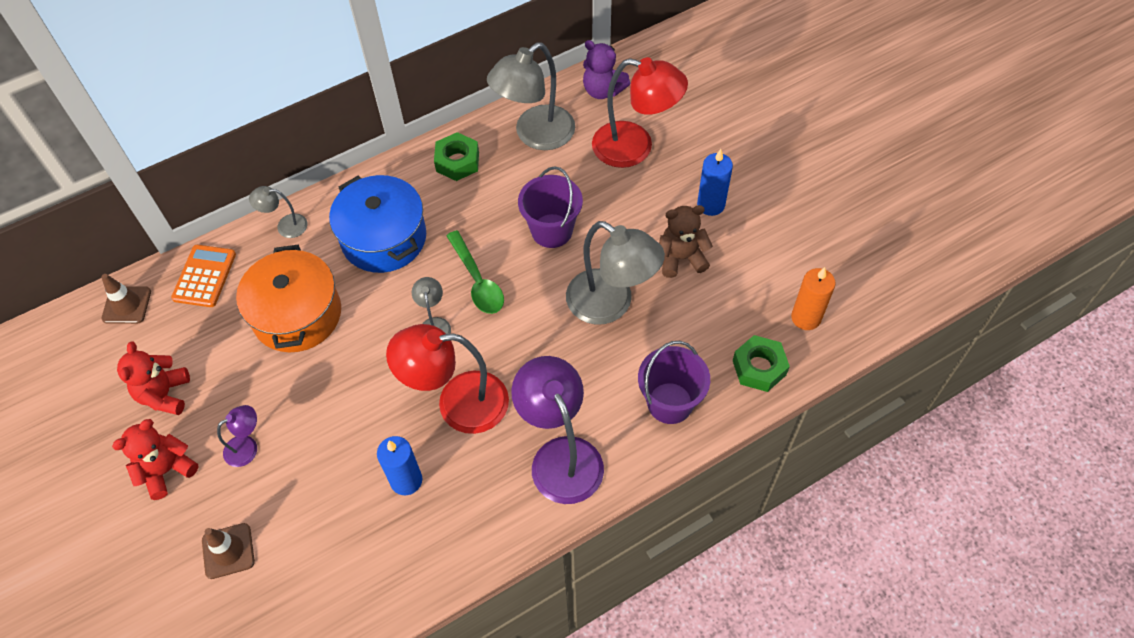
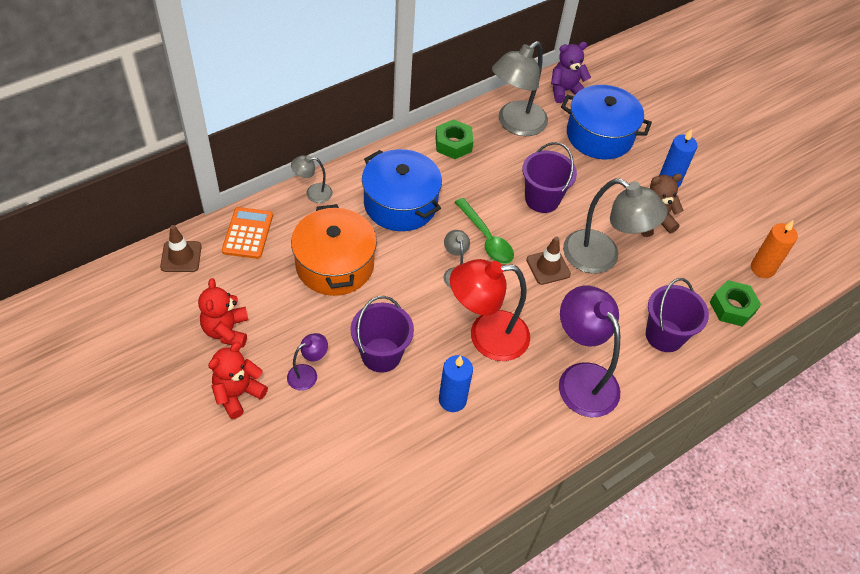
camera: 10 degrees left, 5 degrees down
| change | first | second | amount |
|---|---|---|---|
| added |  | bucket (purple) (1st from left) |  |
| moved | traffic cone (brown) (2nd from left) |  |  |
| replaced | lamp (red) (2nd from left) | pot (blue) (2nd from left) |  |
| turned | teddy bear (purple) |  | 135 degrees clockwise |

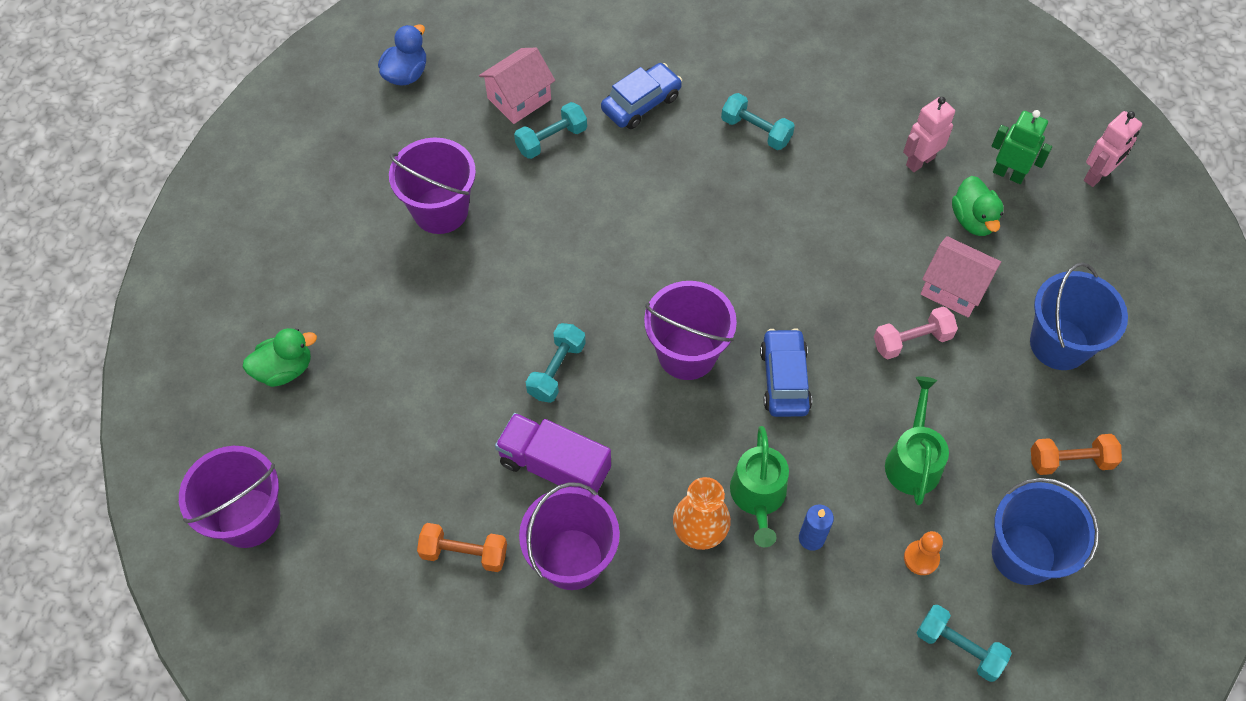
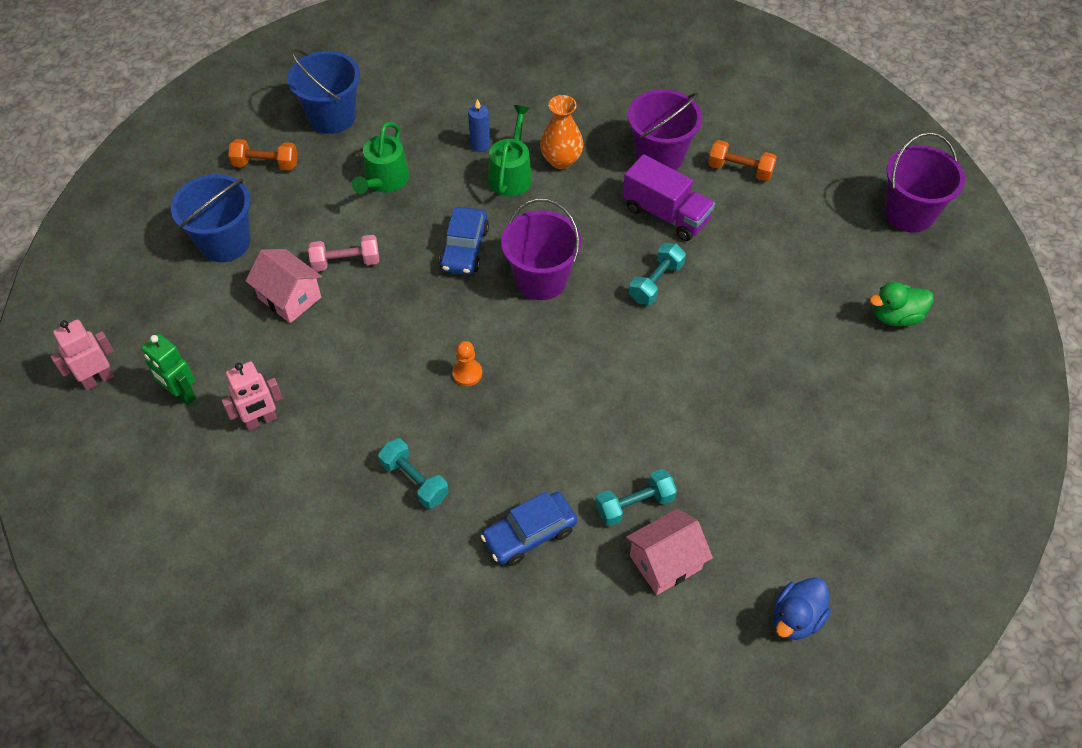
camera: 170 degrees left, 5 degrees down
| change | first | second | amount |
|---|---|---|---|
| removed | bucket (purple) (2nd from left) |  |  |
| removed | dumbbell (turquoise) (4th from left) |  |  |
| removed | duck (green) (2nd from left) |  |  |
| moved | pawn (orange) |  |  |

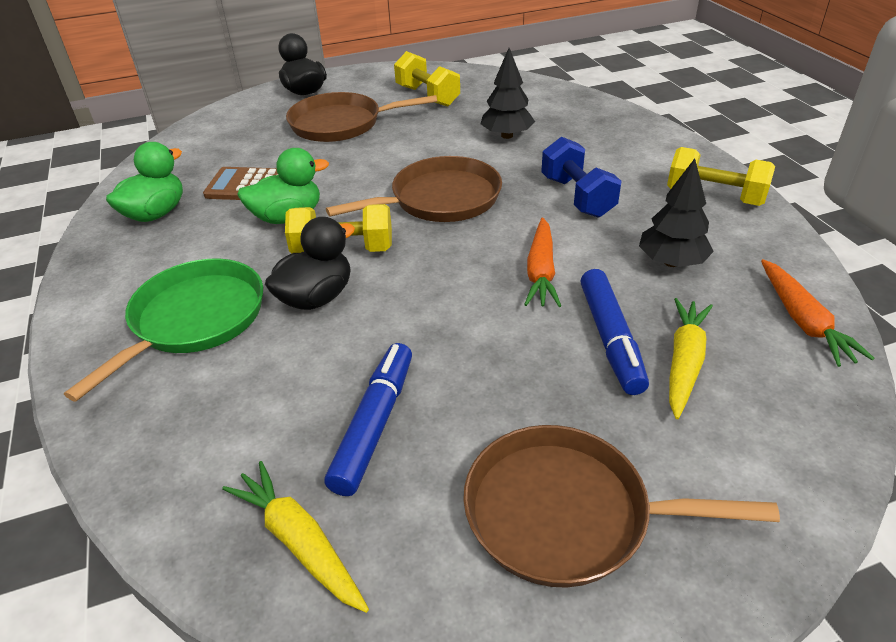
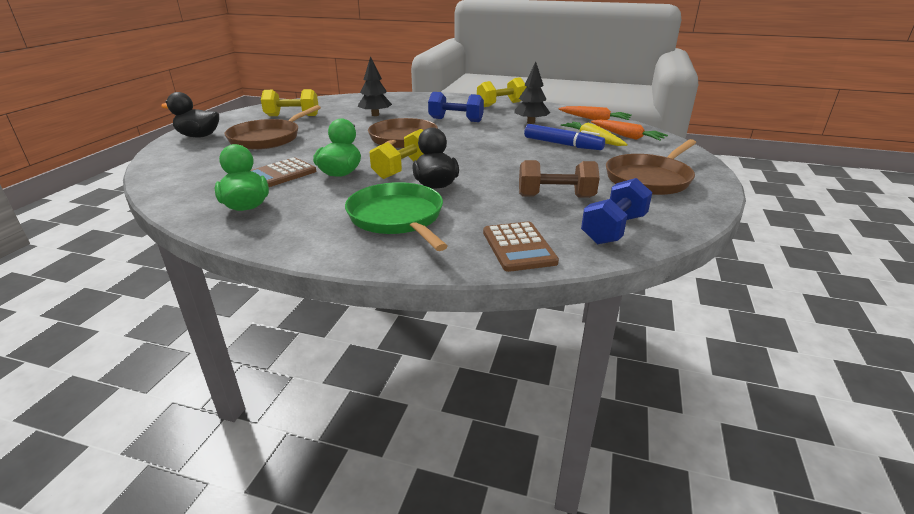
camera: 55 degrees left, 10 degrees down
| change | first | second | amount |
|---|---|---|---|
| added |  | calculator (brown) (2nd from left) |  |
| moved | carrot (orange) (1st from left in the first image) | carrot (orange) (2nd from left) |  |
| replaced | carrot (yellow) (1st from left) | dumbbell (blue) (2nd from left) |  |
| replaced | marker (blue) (1st from left) | dumbbell (brown) |  |

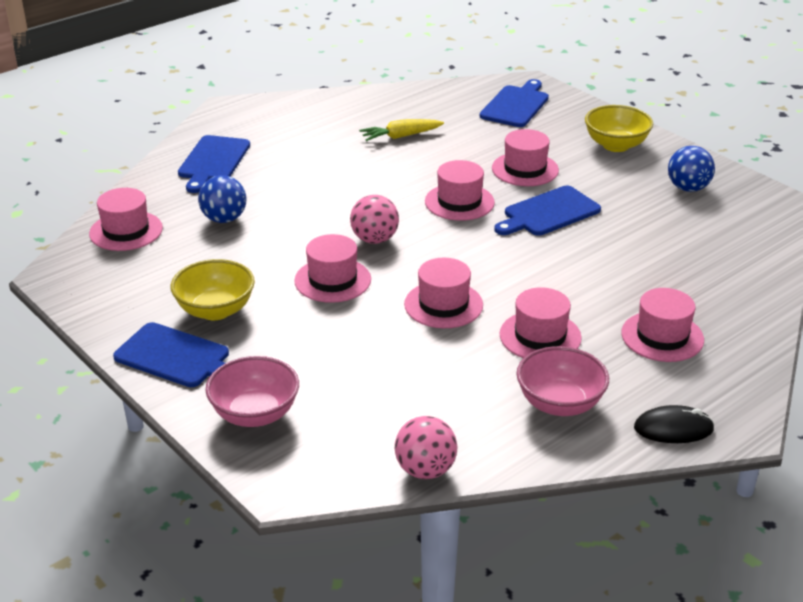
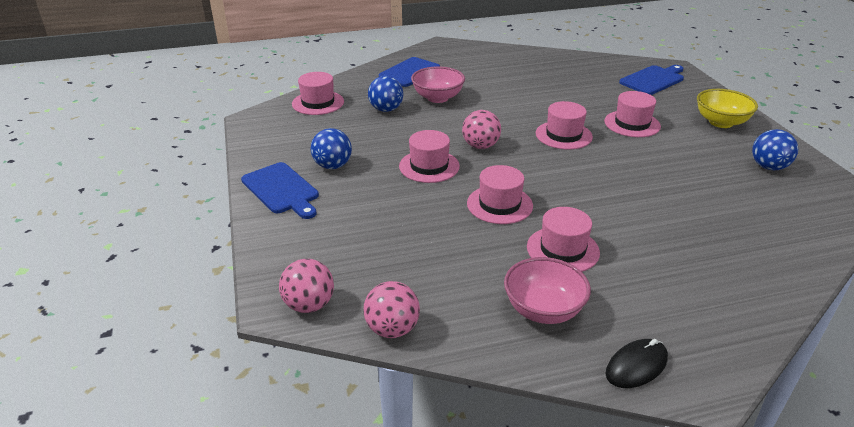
camera: 25 degrees right, 0 degrees up
| change | first | second | amount |
|---|---|---|---|
| removed | carrot (yellow) |  |  |
| removed | cutting board (blue) (4th from left) |  |  |
| removed | hat (pink) (7th from left) |  |  |
| added |  | ball (pink) (1st from left) |  |
| moved | bowl (pink) (1st from left) |  |  |
| replaced | bowl (yellow) (1st from left) | ball (blue) (1st from left) |  |
| turned | mouse (black) |  | 60 degrees counterclockwise |

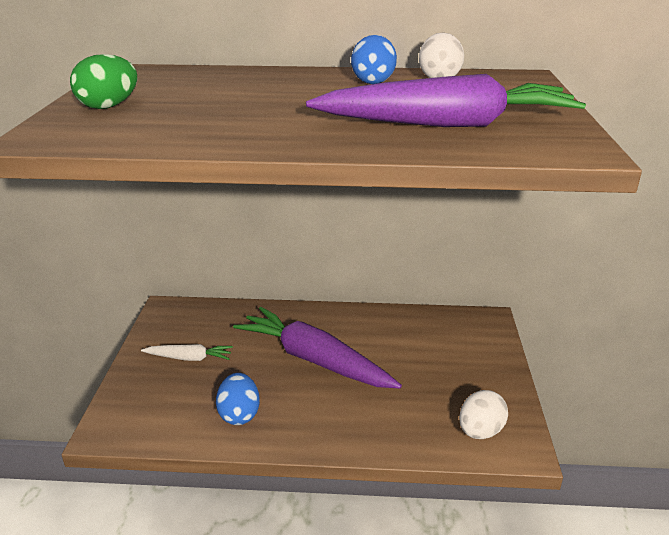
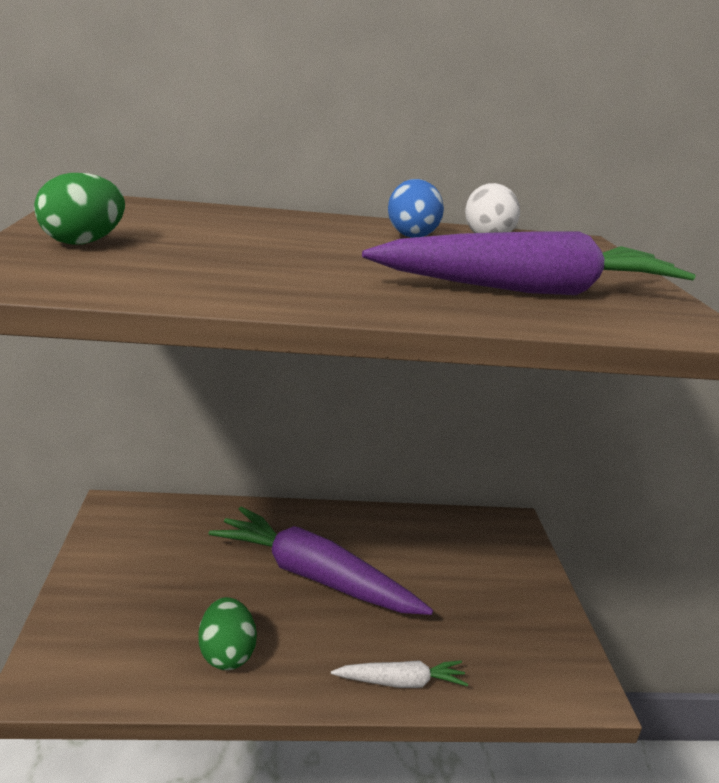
camera: 10 degrees left, 5 degrees down
| change | first | second | amount |
|---|---|---|---|
| removed | egg (white) (2nd from left) |  |  |
| moved | carrot (white) |  |  |
| recoloured | egg (blue) (1st from left) | egg (green) (2nd from left) |  |

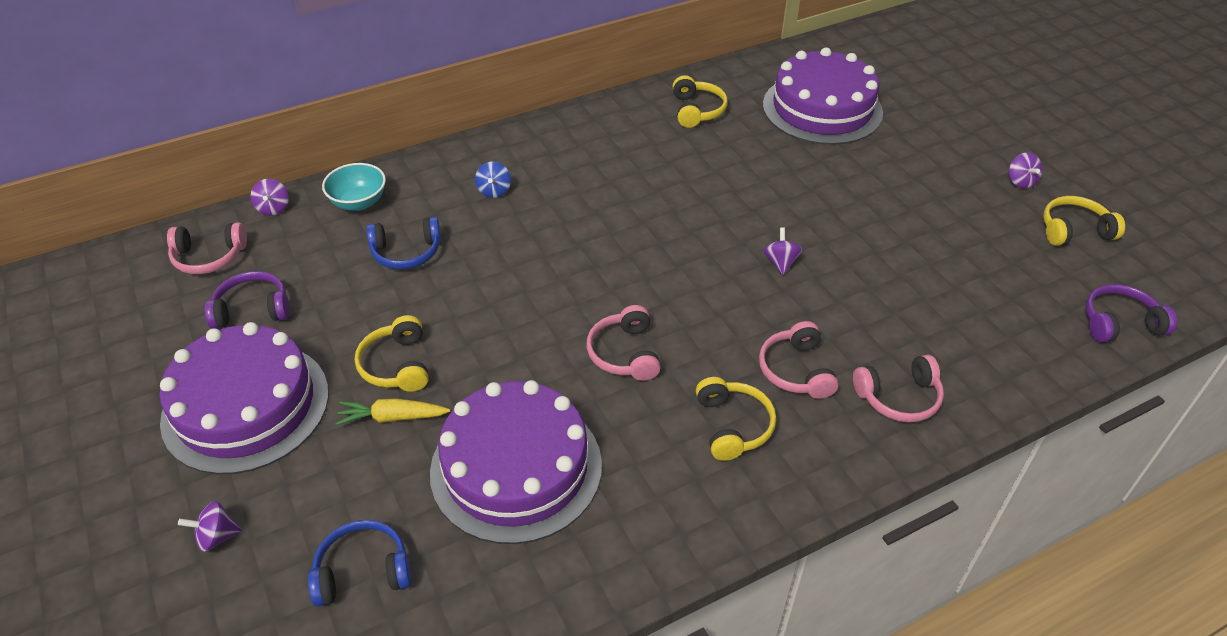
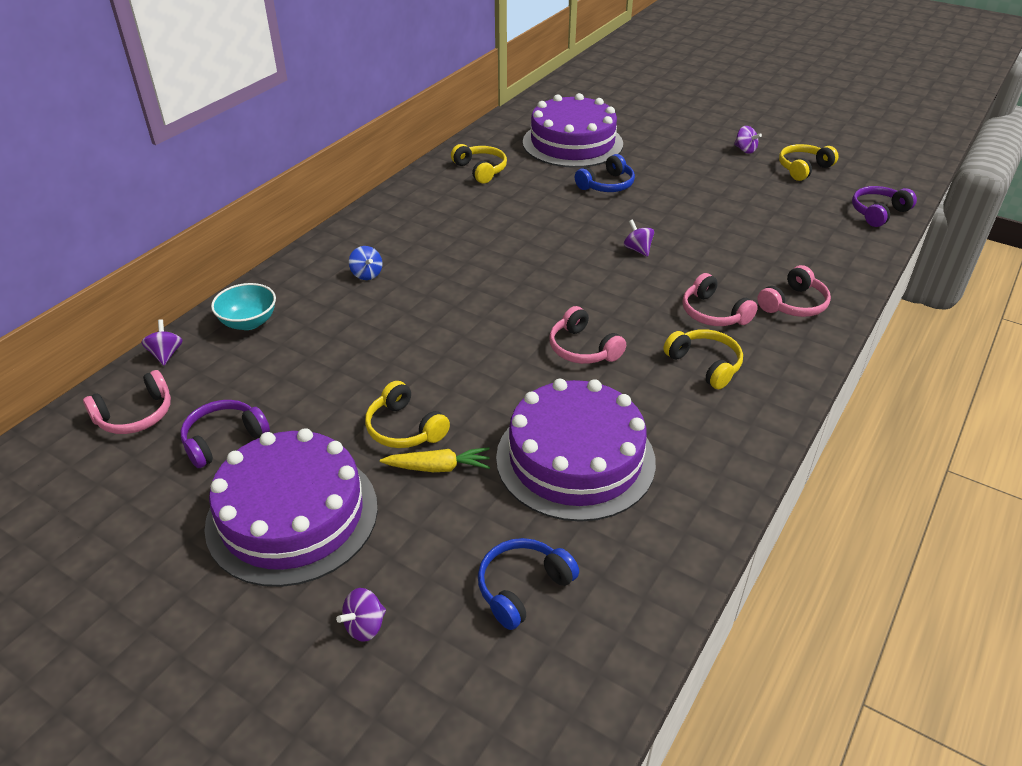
camera: 30 degrees left, 5 degrees down
| change | first | second | amount |
|---|---|---|---|
| moved | headphones (blue) (2nd from left) |  |  |
| turned | spinning top (purple) (2nd from left in the first image) | spinning top (purple) (1st from left) | 150 degrees counterclockwise |
| turned | carrot (yellow) |  | 150 degrees counterclockwise |

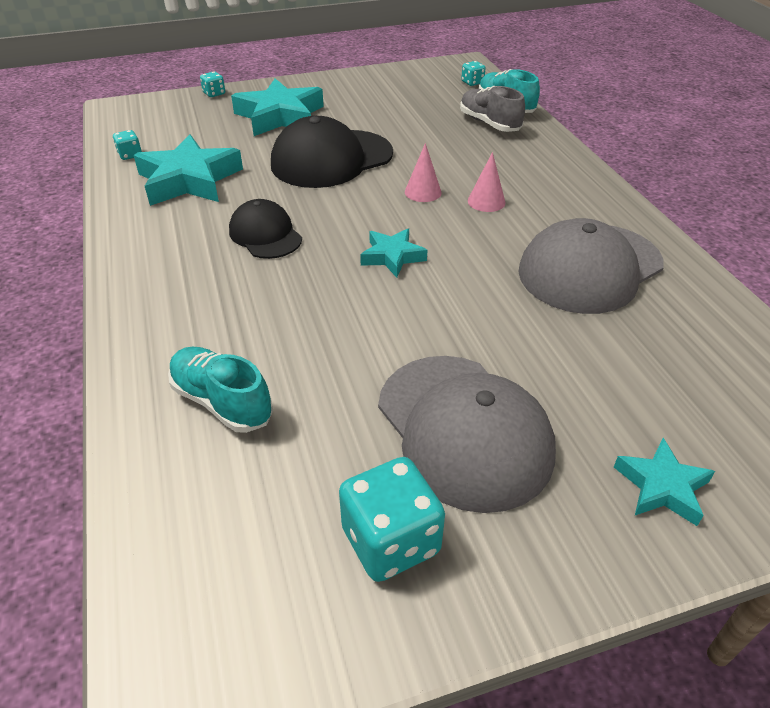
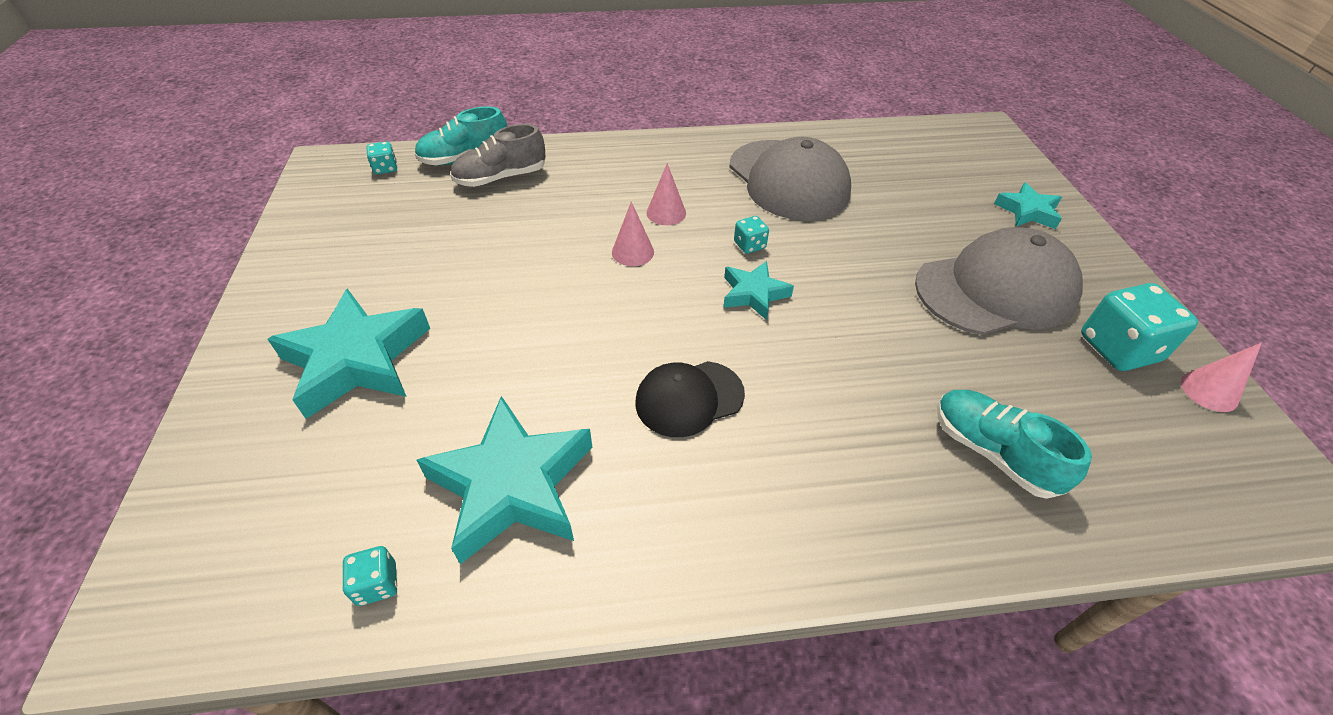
camera: 80 degrees left, 5 degrees up
| change | first | second | amount |
|---|---|---|---|
| removed | cap (black) (2nd from left) |  |  |
| added |  | cone (pink) (3rd from left) |  |
| moved | dice (turquoise) (2nd from left in the first image) | dice (turquoise) (3rd from left) |  |
| turned | shoe (turquoise) (1st from left in the first image) | shoe (turquoise) (2nd from left) | 90 degrees clockwise |

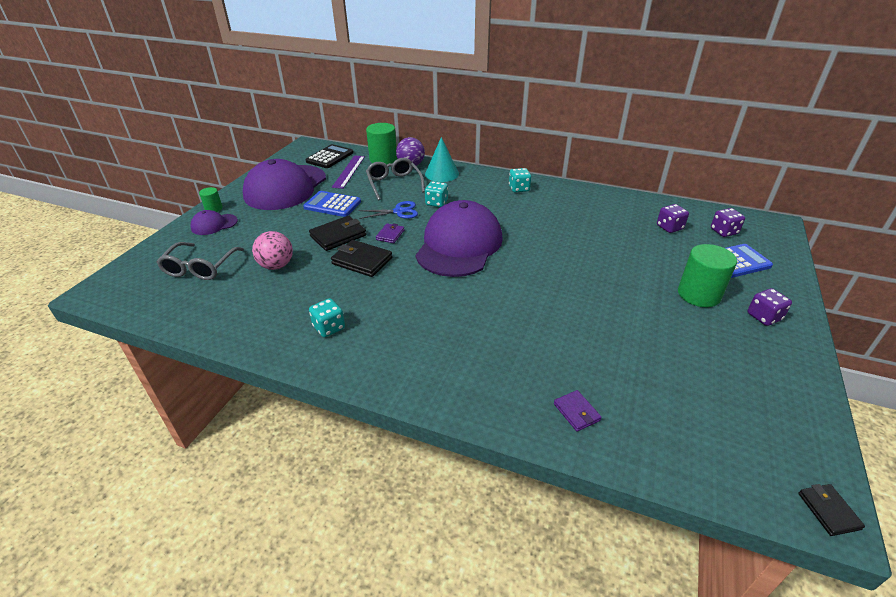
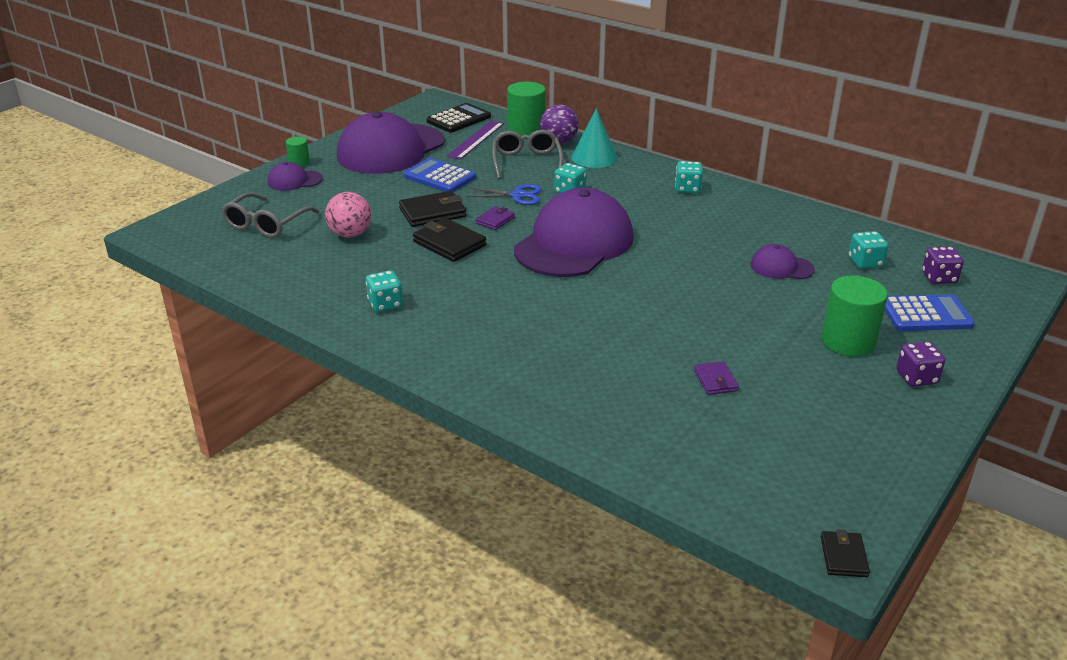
camera: 15 degrees right, 5 degrees down
| change | first | second | amount |
|---|---|---|---|
| added |  | cap (purple) (4th from left) |  |
| moved | wallet (purple) (2nd from left) |  |  |
| recoloured | dice (purple) (1st from left) | dice (turquoise) (4th from left) |  |

